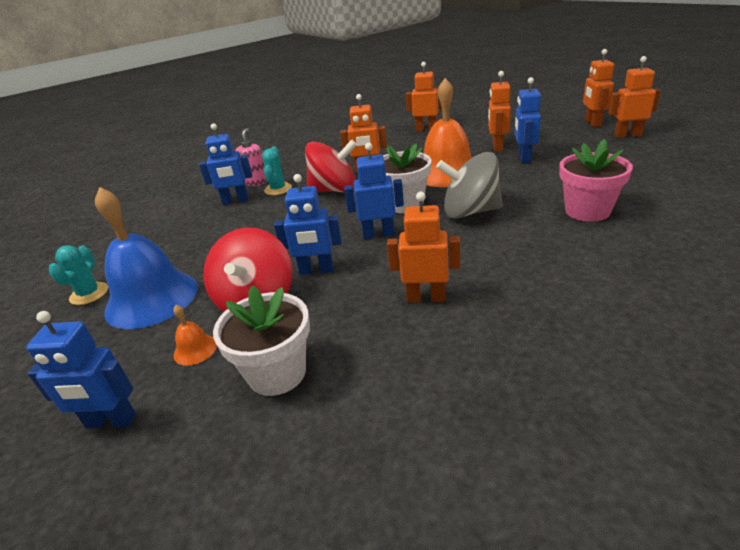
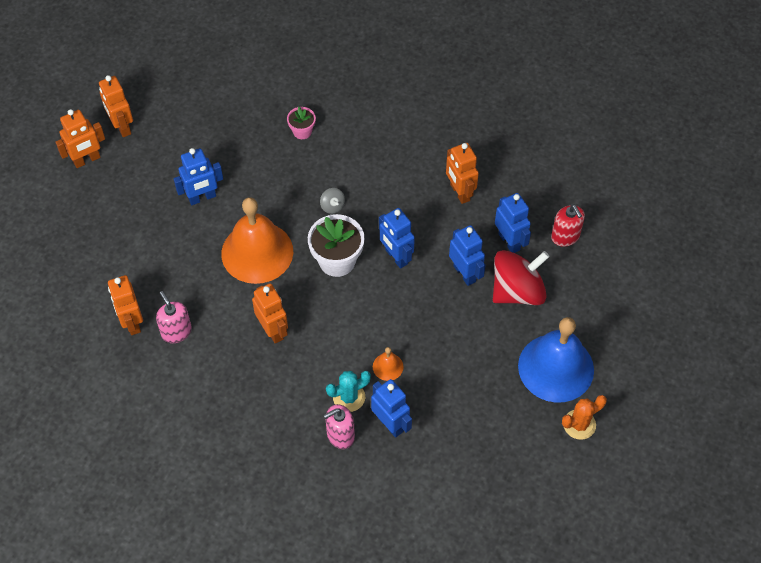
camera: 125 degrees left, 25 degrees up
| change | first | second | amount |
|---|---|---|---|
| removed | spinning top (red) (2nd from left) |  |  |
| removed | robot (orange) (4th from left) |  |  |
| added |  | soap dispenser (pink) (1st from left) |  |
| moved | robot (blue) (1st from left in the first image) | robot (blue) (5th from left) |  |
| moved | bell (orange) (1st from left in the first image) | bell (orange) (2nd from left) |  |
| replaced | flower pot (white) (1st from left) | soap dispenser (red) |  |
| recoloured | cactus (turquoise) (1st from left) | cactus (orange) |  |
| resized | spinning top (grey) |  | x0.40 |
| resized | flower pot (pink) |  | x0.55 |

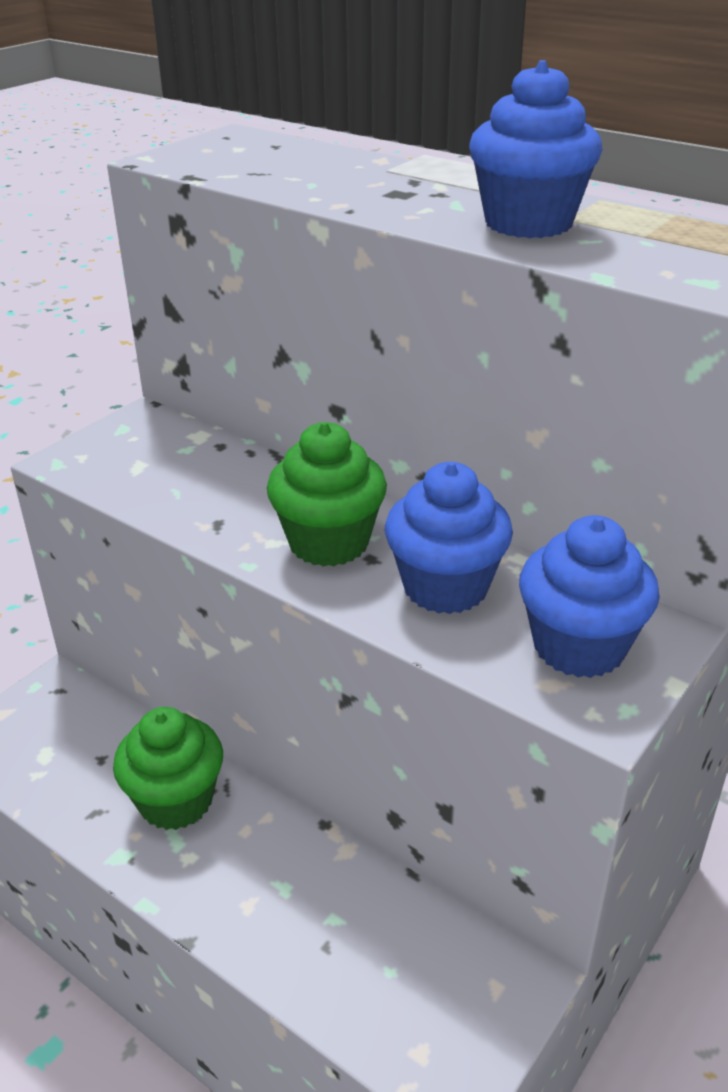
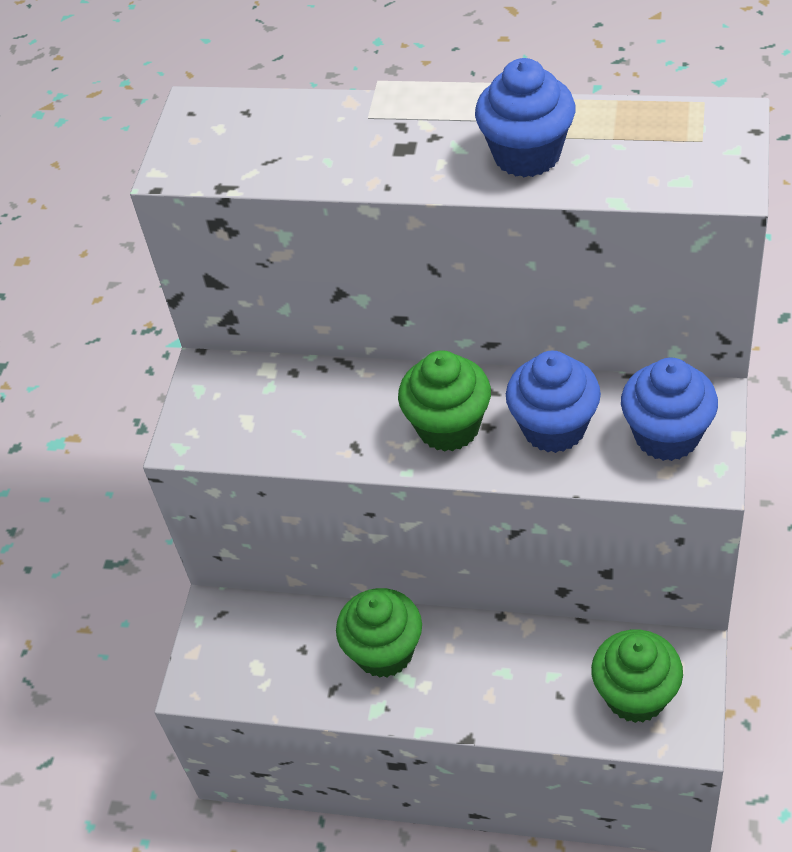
camera: 20 degrees left, 15 degrees up
| change | first | second | amount |
|---|---|---|---|
| added |  | cupcake (green) (3rd from left) |  |

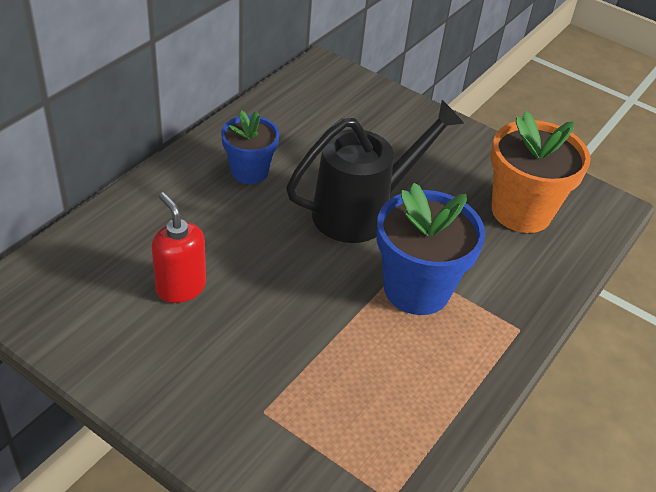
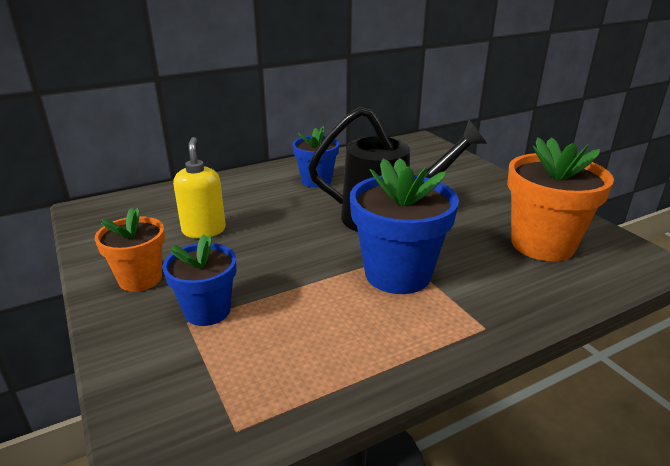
camera: 30 degrees right, 15 degrees down
| change | first | second | amount |
|---|---|---|---|
| added |  | flower pot (orange) (1st from left) |  |
| added |  | flower pot (blue) (1st from left) |  |
| recoloured | soap dispenser (red) | soap dispenser (yellow) |  |

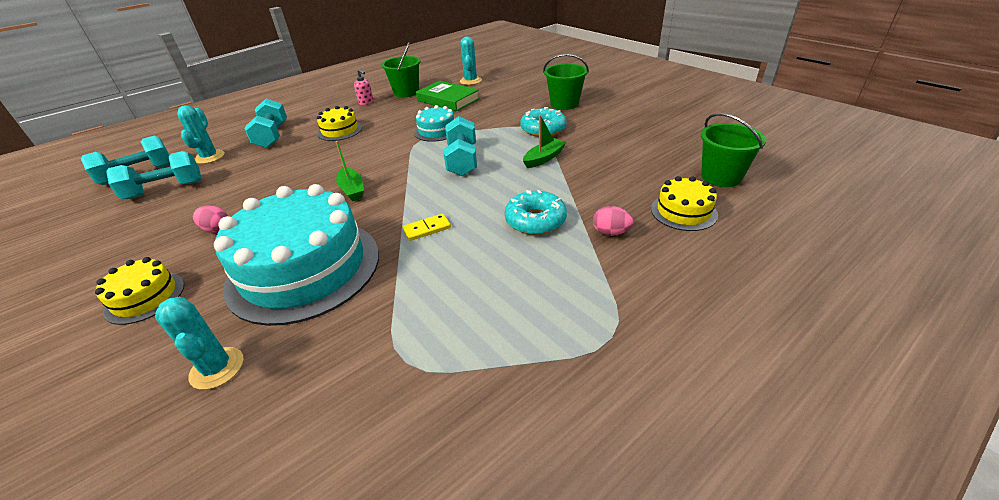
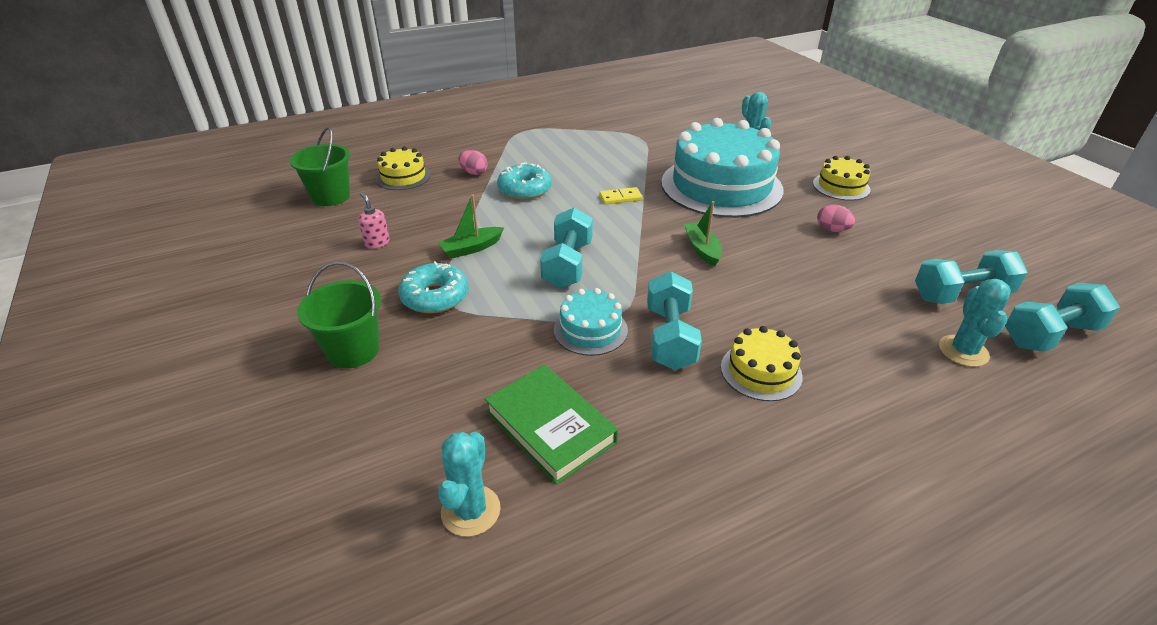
camera: 170 degrees left, 0 degrees up
| change | first | second | amount |
|---|---|---|---|
| removed | bucket (green) (1st from left) |  |  |
| moved | dumbbell (turquoise) (3rd from left in the first image) | dumbbell (turquoise) (2nd from left) |  |
| moved | soap dispenser (pink) |  |  |

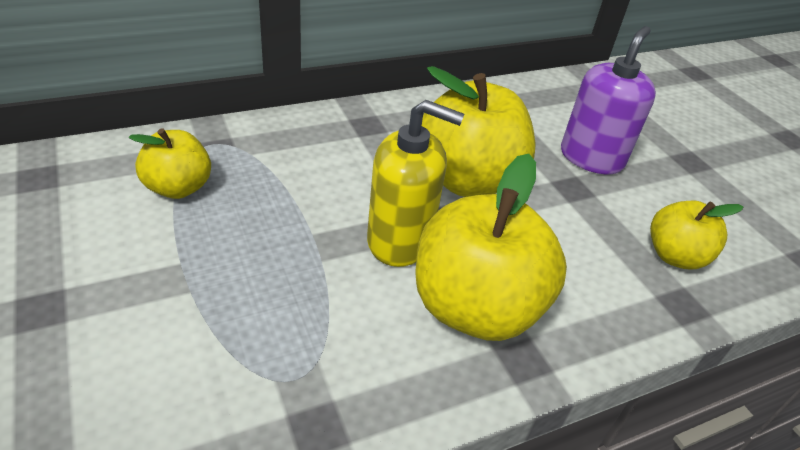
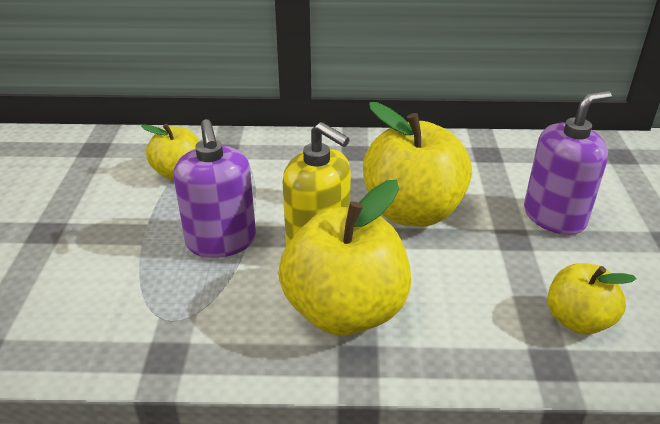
camera: 30 degrees right, 5 degrees down
| change | first | second | amount |
|---|---|---|---|
| added |  | soap dispenser (purple) (1st from left) |  |

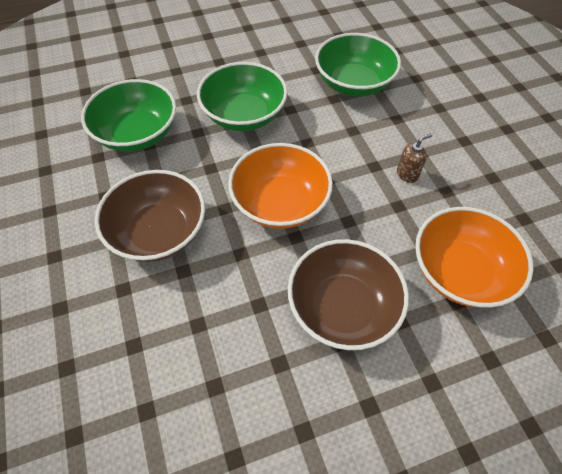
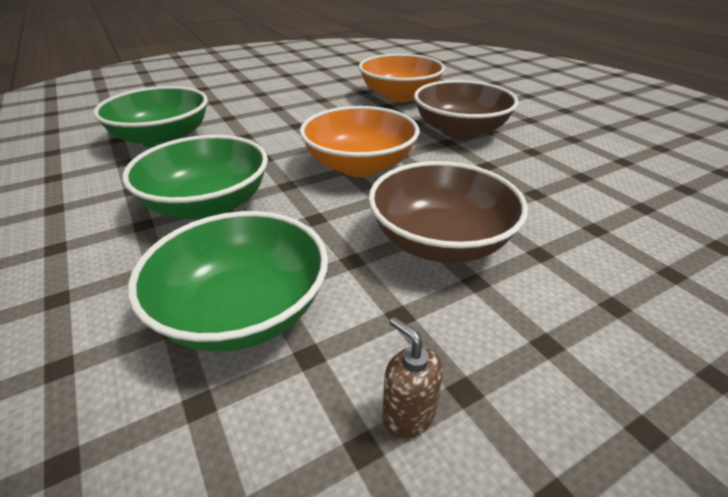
camera: 100 degrees left, 20 degrees down
| change | first | second | amount |
|---|---|---|---|
| moved | soap dispenser (brown) |  |  |

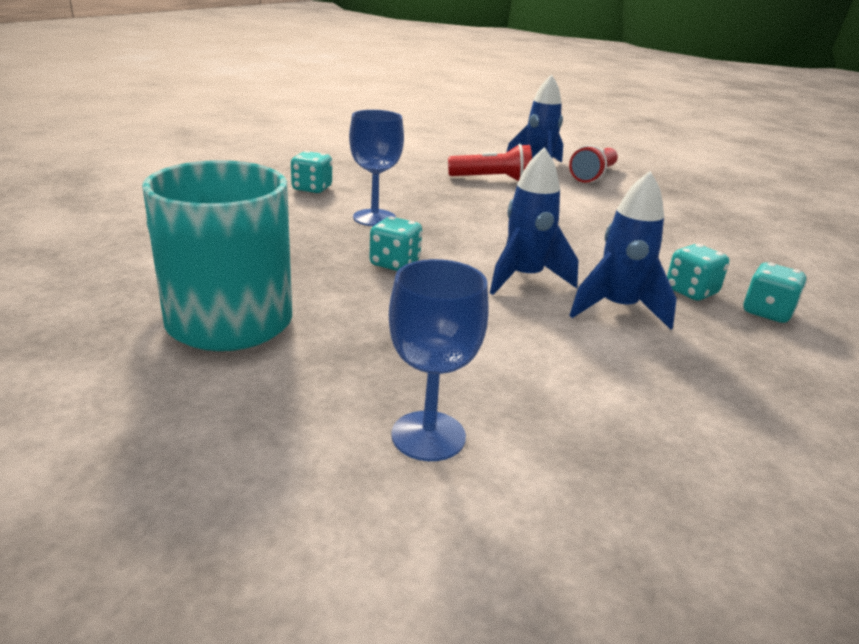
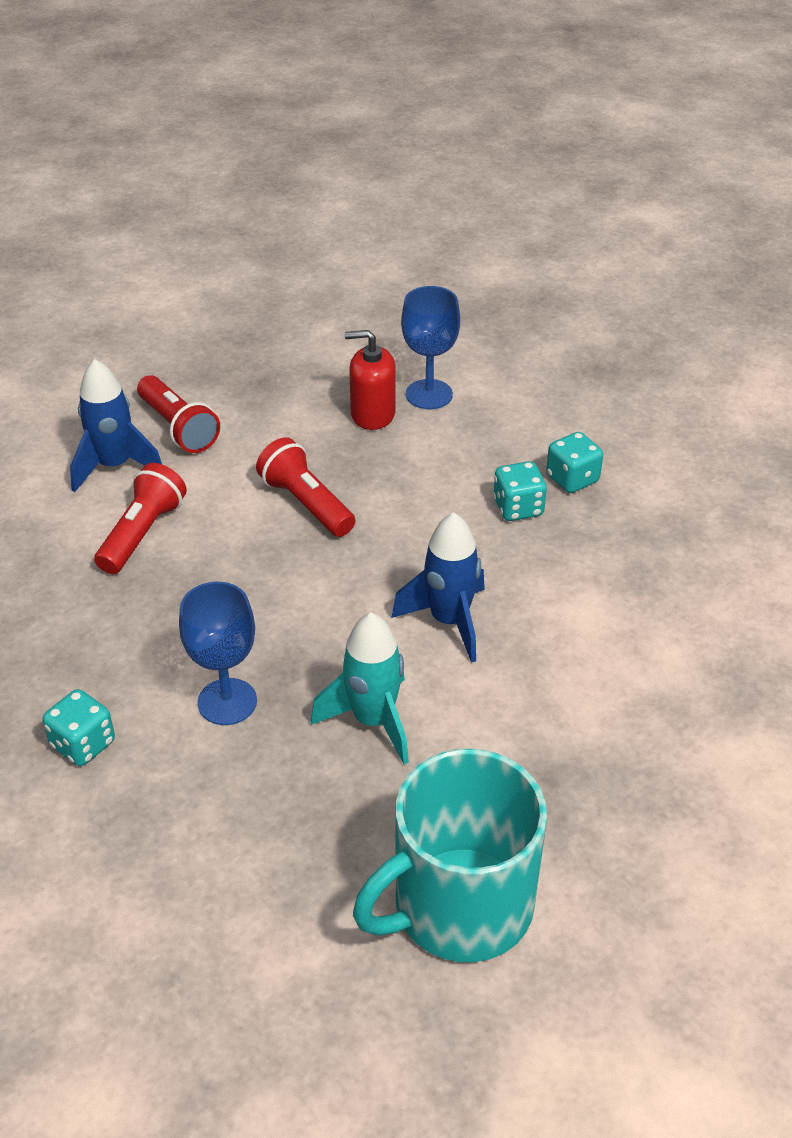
camera: 65 degrees left, 15 degrees up
| change | first | second | amount |
|---|---|---|---|
| removed | rocket (blue) (3rd from left) |  |  |
| added |  | flashlight (red) (3rd from left) |  |
| added |  | soap dispenser (red) |  |
| moved | goblet (blue) (2nd from left) |  |  |
| replaced | dice (turquoise) (2nd from left) | rocket (turquoise) |  |

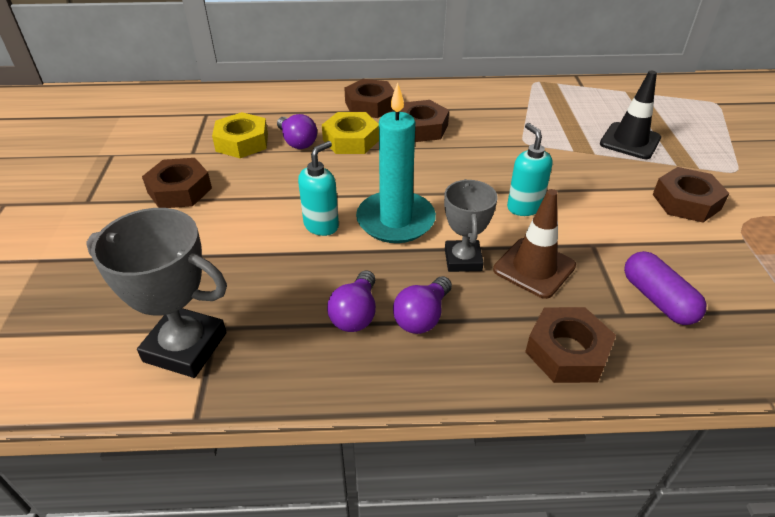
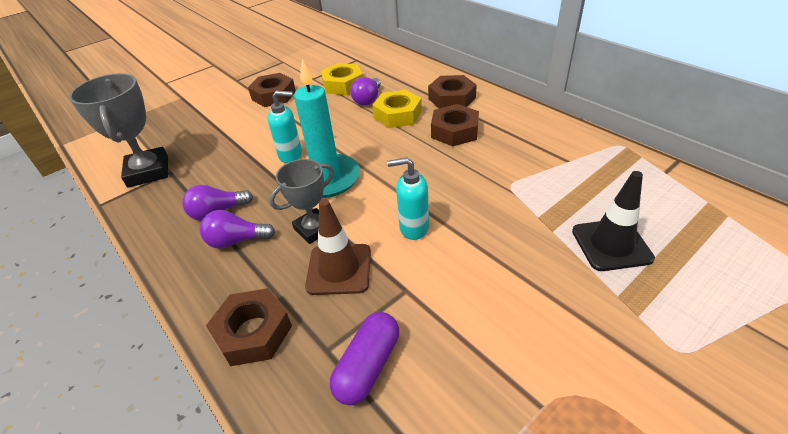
camera: 55 degrees right, 0 degrees up
| change | first | second | amount |
|---|---|---|---|
| removed | nut (brown) (5th from left) |  |  |
| turned | soap dispenser (turquoise) (2nd from left) |  | 120 degrees counterclockwise |

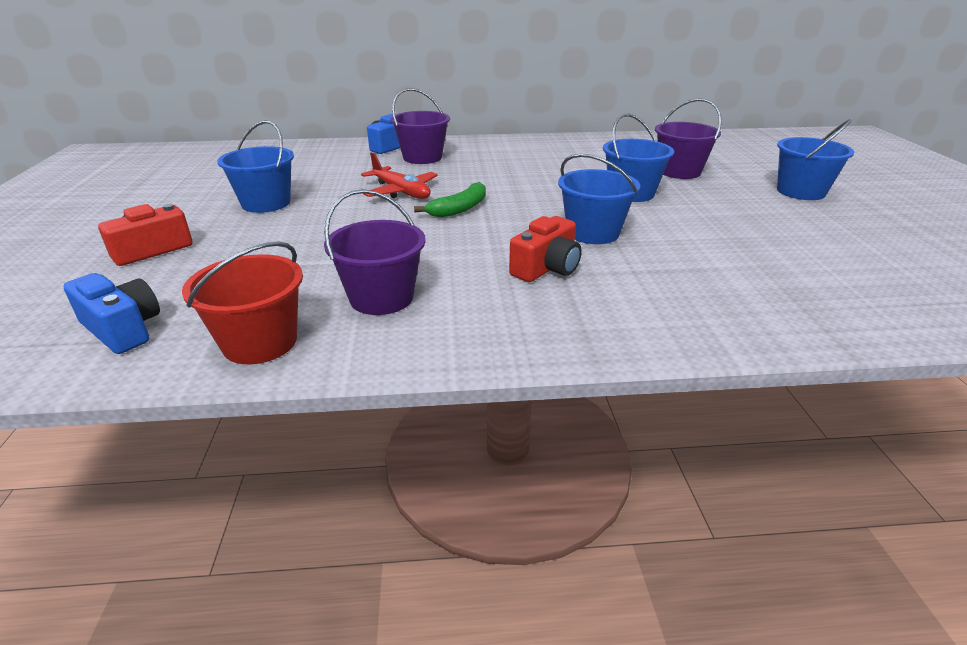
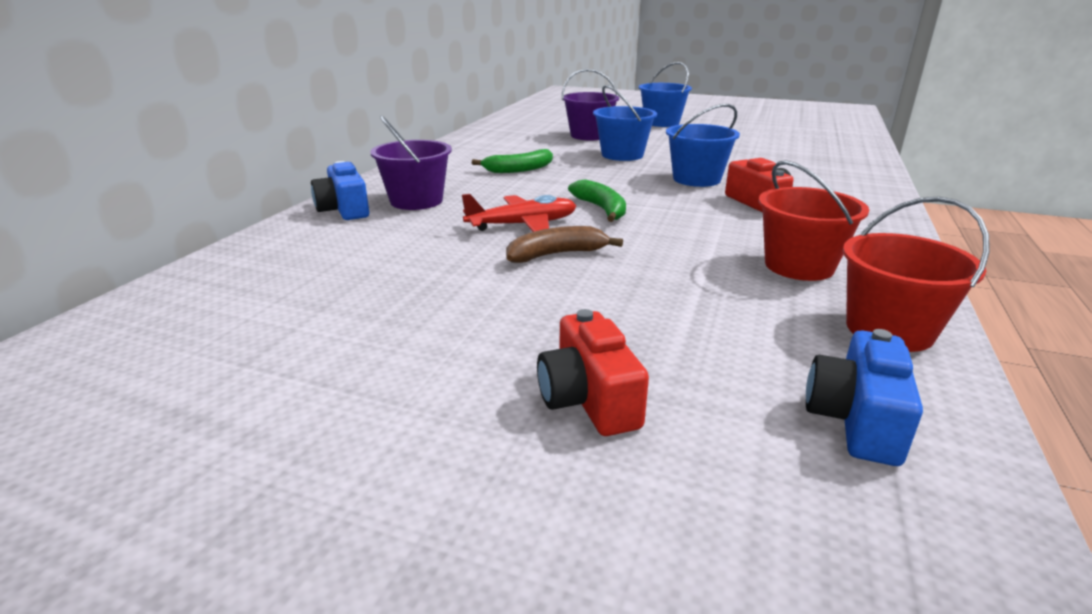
camera: 65 degrees left, 5 degrees down
| change | first | second | amount |
|---|---|---|---|
| removed | bucket (blue) (1st from left) |  |  |
| added |  | banana (green) (1st from left) |  |
| added |  | banana (brown) |  |
| recoloured | bucket (purple) (1st from left) | bucket (red) (1st from left) |  |
| turned | camera (blue) (1st from left in the first image) | camera (blue) (2nd from left) | 45 degrees counterclockwise |

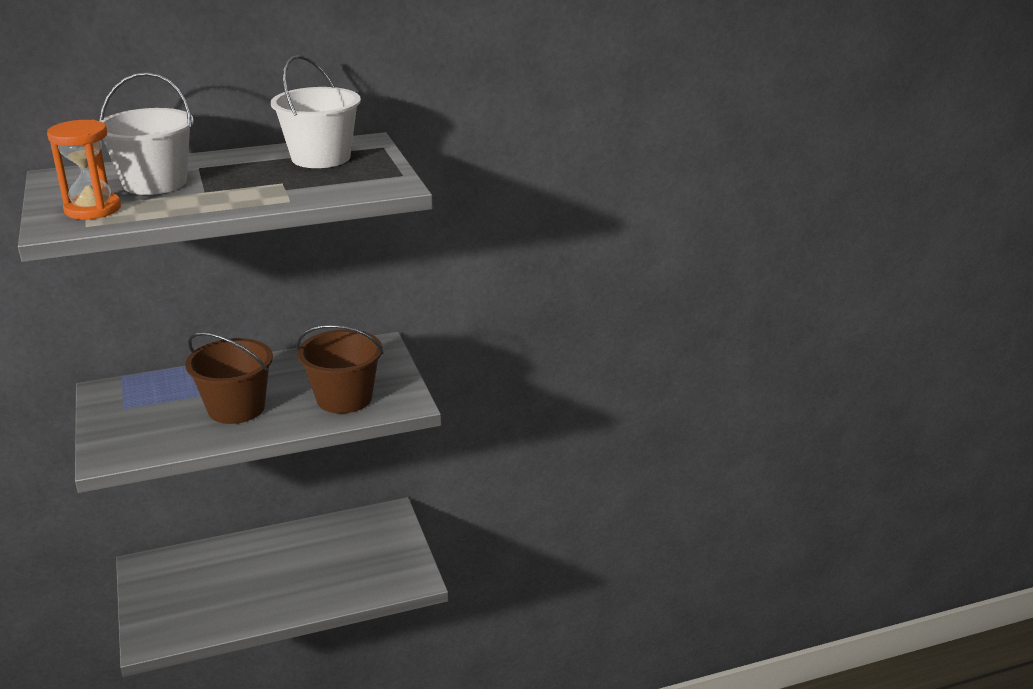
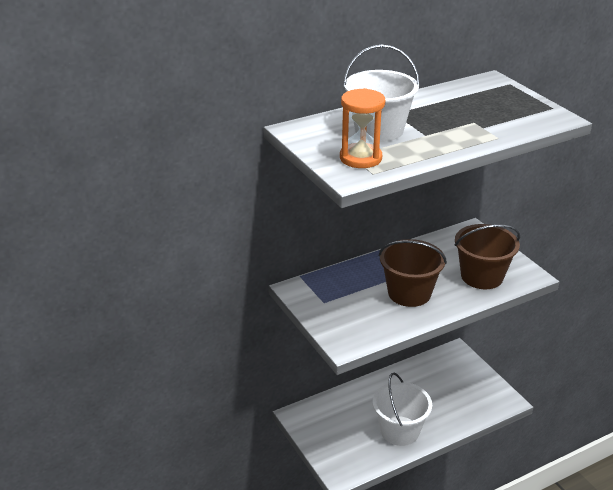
camera: 10 degrees left, 5 degrees up
| change | first | second | amount |
|---|---|---|---|
| moved | bucket (white) (2nd from left) |  |  |

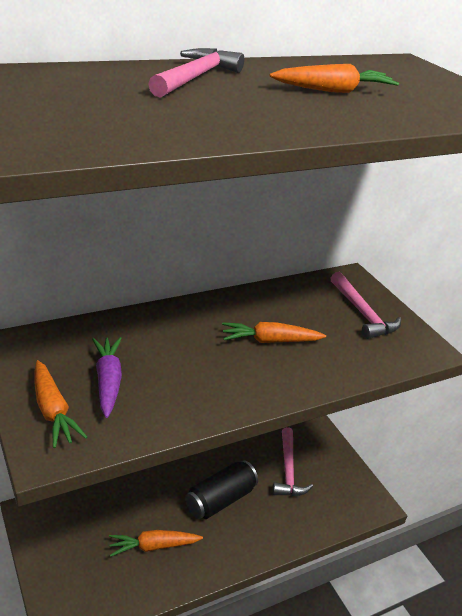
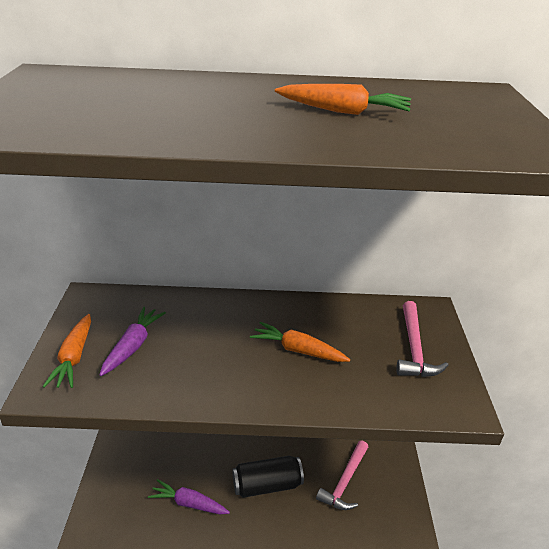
camera: 30 degrees right, 0 degrees up
| change | first | second | amount |
|---|---|---|---|
| removed | hammer (pink) (1st from left) |  |  |
| recoloured | carrot (orange) (2nd from left) | carrot (purple) (2nd from left) |  |

